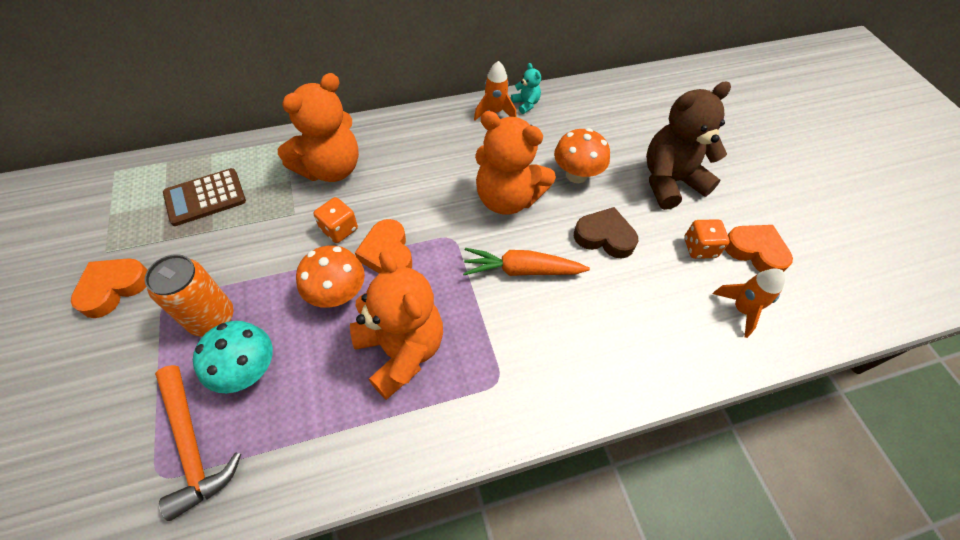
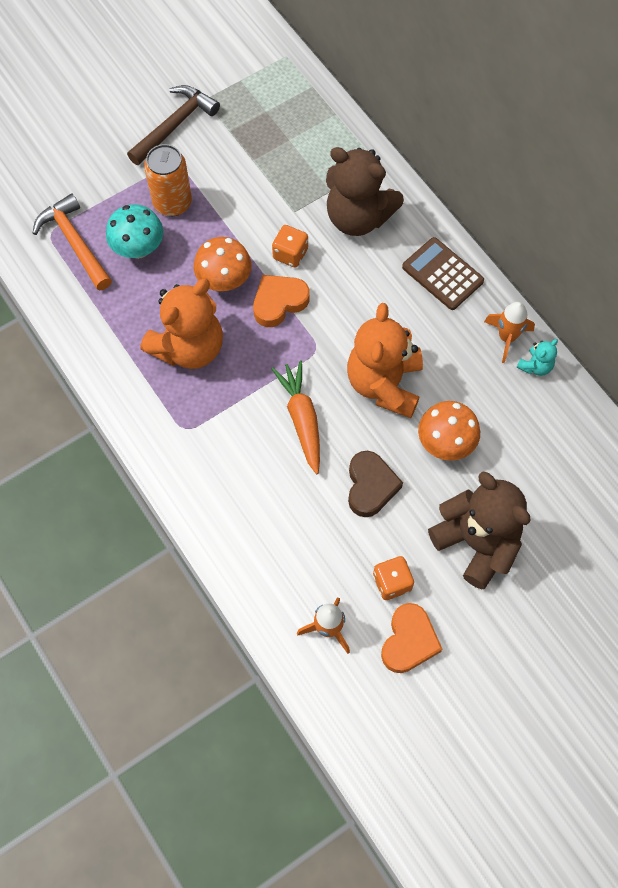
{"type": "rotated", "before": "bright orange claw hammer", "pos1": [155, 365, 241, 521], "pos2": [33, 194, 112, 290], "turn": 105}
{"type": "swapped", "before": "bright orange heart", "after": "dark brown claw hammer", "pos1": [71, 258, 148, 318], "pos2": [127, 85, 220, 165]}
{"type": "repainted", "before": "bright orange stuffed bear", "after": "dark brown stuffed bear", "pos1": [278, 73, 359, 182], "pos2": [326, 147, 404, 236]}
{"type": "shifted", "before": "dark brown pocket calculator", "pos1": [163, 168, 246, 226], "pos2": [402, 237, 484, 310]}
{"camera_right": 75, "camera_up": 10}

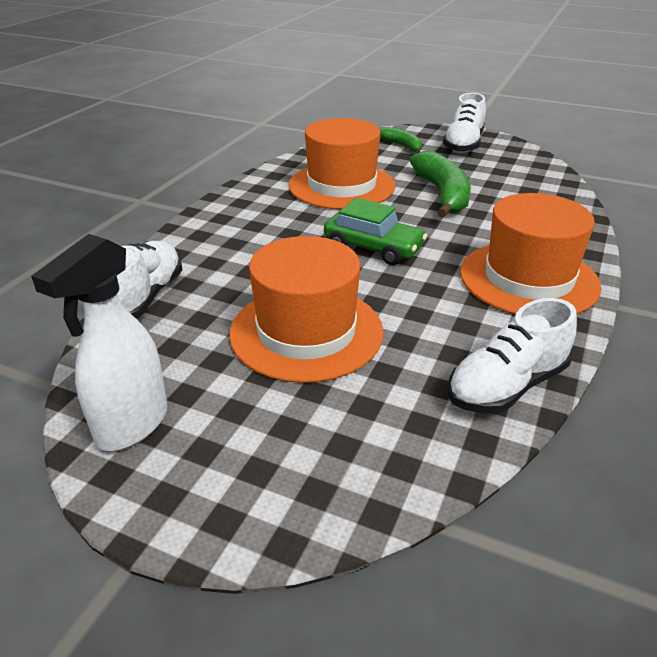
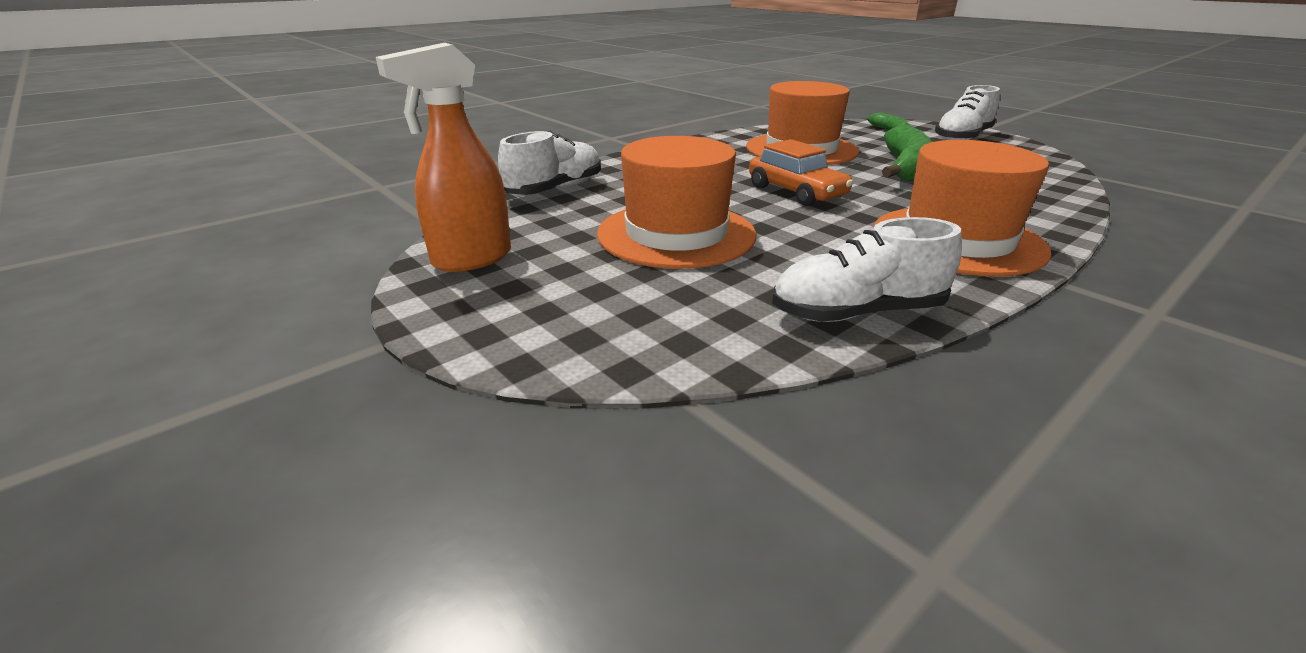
{"type": "repainted", "before": "pure white spray cleaner", "after": "bright orange spray cleaner", "pos1": [31, 234, 168, 451], "pos2": [376, 43, 511, 272]}
{"type": "repainted", "before": "green car", "after": "bright orange car", "pos1": [324, 198, 427, 265], "pos2": [749, 139, 853, 206]}
{"camera_right": 25, "camera_up": -5}

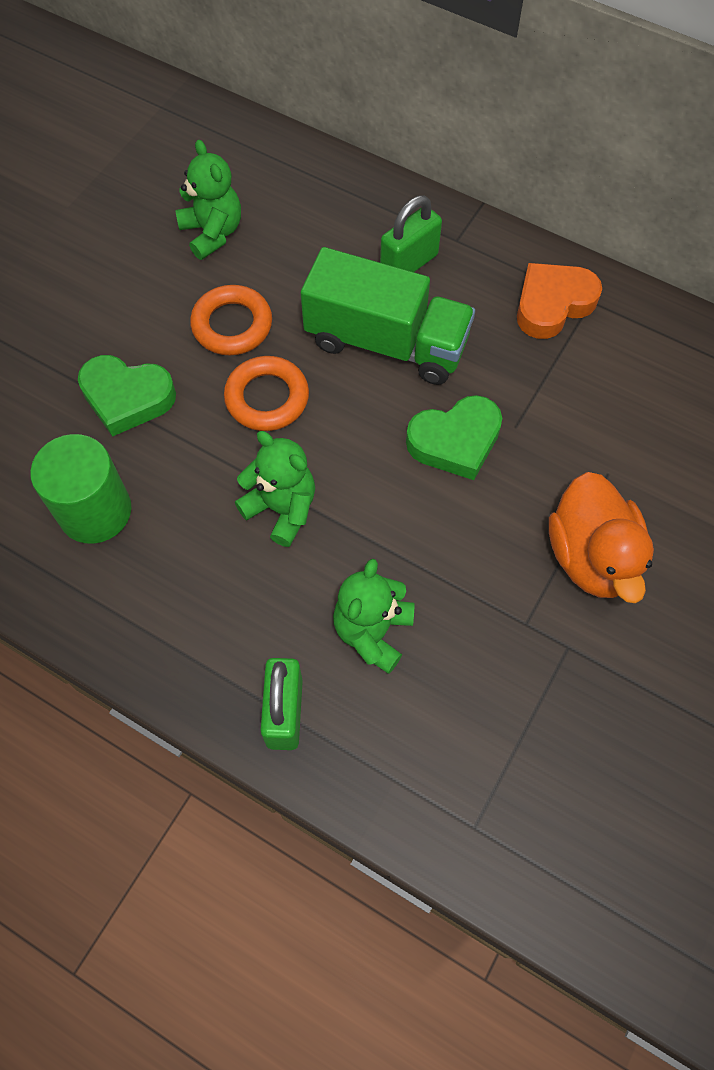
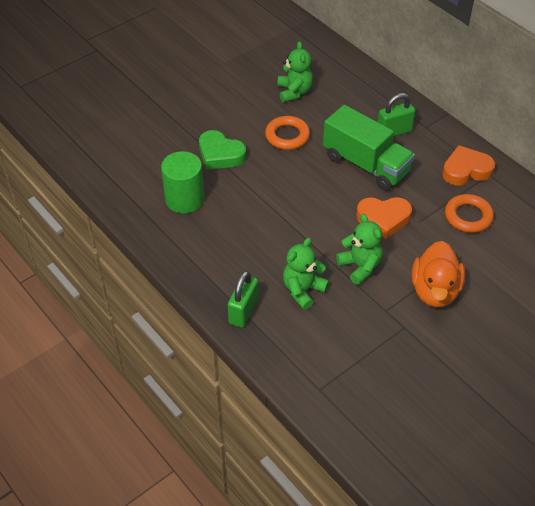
{"type": "shifted", "before": "green stuffed bear", "pos1": [235, 431, 315, 547], "pos2": [336, 214, 383, 285]}
{"type": "repainted", "before": "green heart", "after": "bright orange heart", "pos1": [406, 395, 502, 480], "pos2": [356, 197, 412, 239]}
{"type": "shifted", "before": "bright orange hoop", "pos1": [224, 356, 309, 431], "pos2": [445, 194, 494, 233]}
{"camera_right": 20, "camera_up": -15}

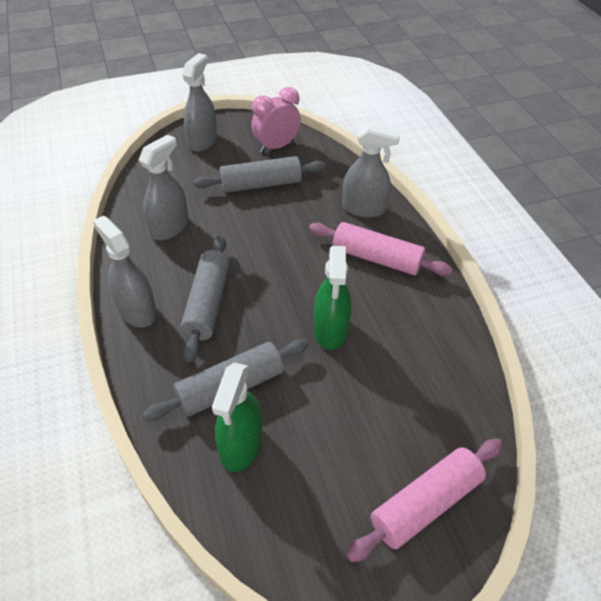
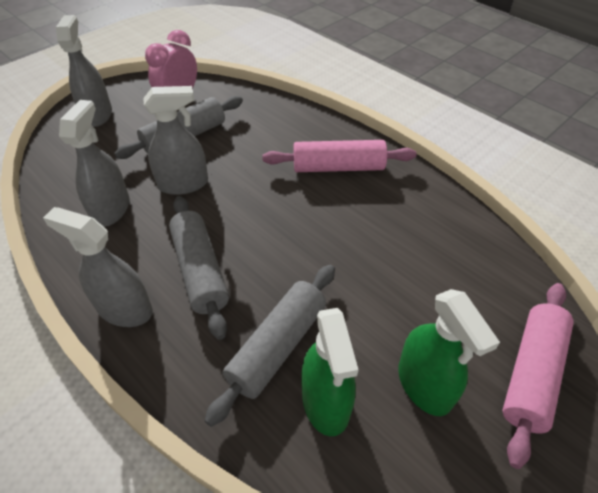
{"type": "shifted", "before": "grey spray cleaner", "pos1": [342, 124, 401, 218], "pos2": [143, 86, 208, 195]}
{"type": "shifted", "before": "green spray cleaner", "pos1": [314, 246, 352, 350], "pos2": [398, 289, 500, 416]}
{"camera_right": -25, "camera_up": 0}

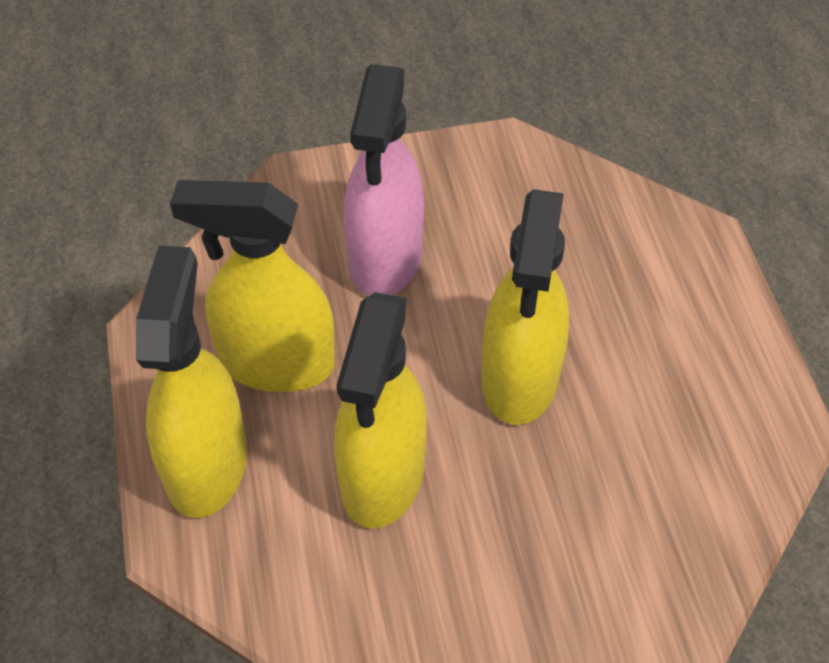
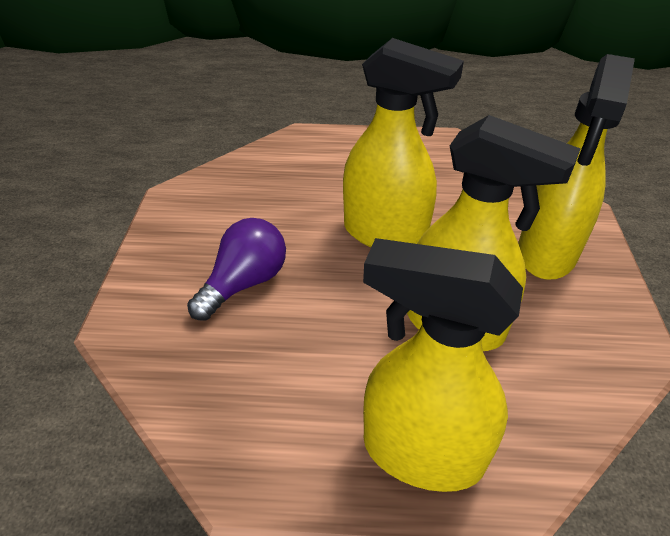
{"type": "swapped", "before": "rose-pink spray cleaner", "after": "royal purple lightbulb", "pos1": [344, 64, 424, 296], "pos2": [187, 218, 286, 321]}
{"type": "shifted", "before": "yellow spray cleaner", "pos1": [170, 180, 335, 392], "pos2": [518, 54, 635, 280]}
{"camera_right": -75, "camera_up": -10}

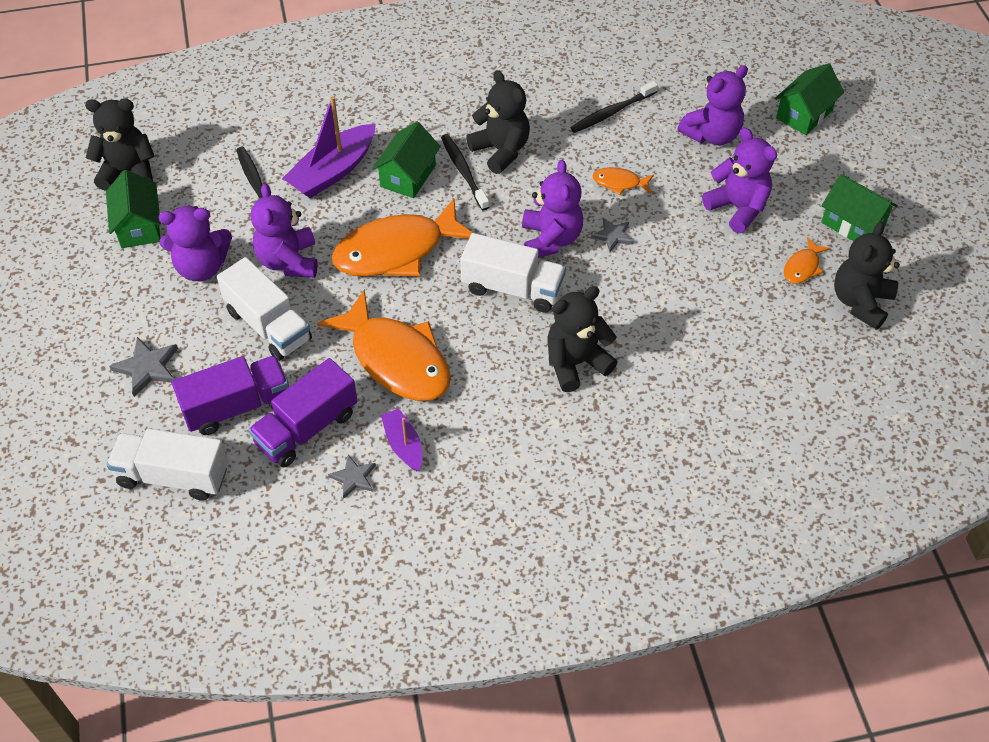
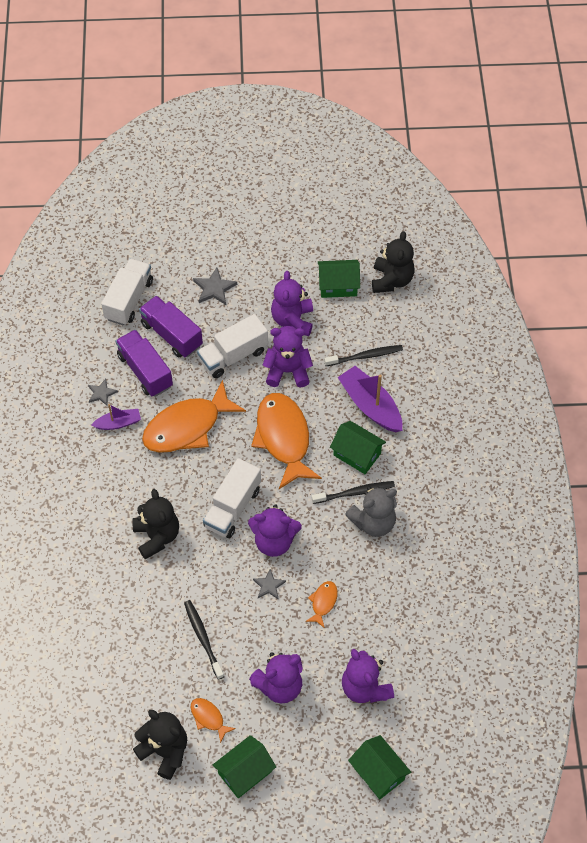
{"type": "rotated", "before": "royal purple truck", "pos1": [172, 355, 289, 435], "pos2": [139, 296, 203, 357], "turn": 150}
{"type": "shifted", "before": "black toothbrush", "pos1": [570, 81, 658, 133], "pos2": [184, 600, 224, 680]}
{"type": "repainted", "before": "black stuffed bear", "after": "grey stuffed bear", "pos1": [466, 70, 530, 174], "pos2": [345, 487, 397, 537]}
{"camera_right": 100, "camera_up": 5}

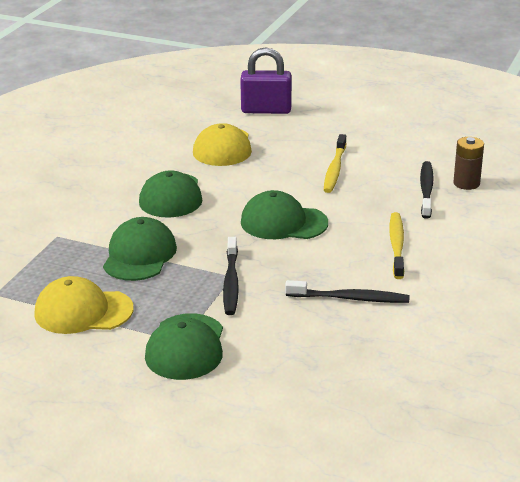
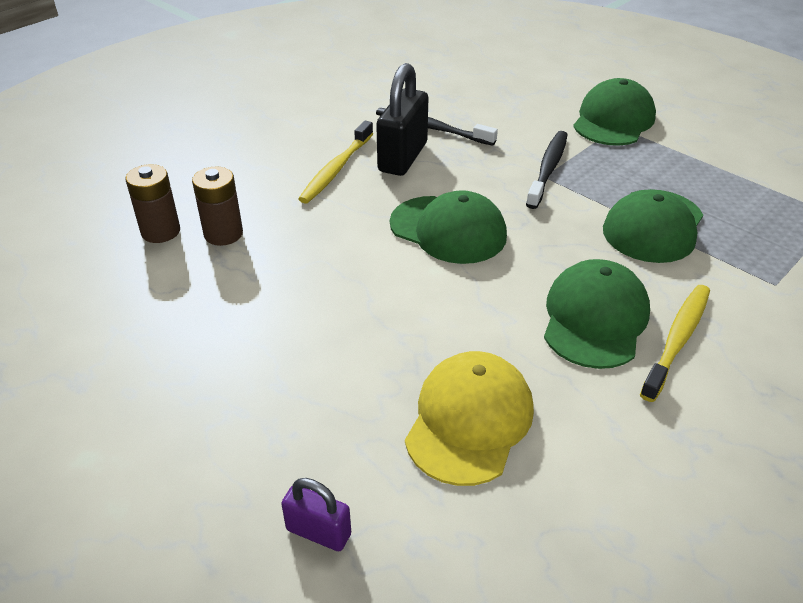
{"type": "swapped", "before": "black toothbrush", "after": "dark brown power cell", "pos1": [420, 161, 434, 219], "pos2": [192, 167, 243, 246]}
{"type": "scaled", "before": "royal purple lock", "pos1": [240, 48, 292, 114], "pos2": [281, 478, 351, 551], "scale": 0.54}
{"type": "new", "after": "black lock", "pos2": [376, 63, 429, 176]}
{"type": "shifted", "before": "yellow toothbrush", "pos1": [324, 134, 346, 193], "pos2": [640, 285, 710, 402]}
{"type": "gone", "before": "yellow cap", "pos1": [35, 276, 133, 334]}
{"camera_right": -160, "camera_up": 10}

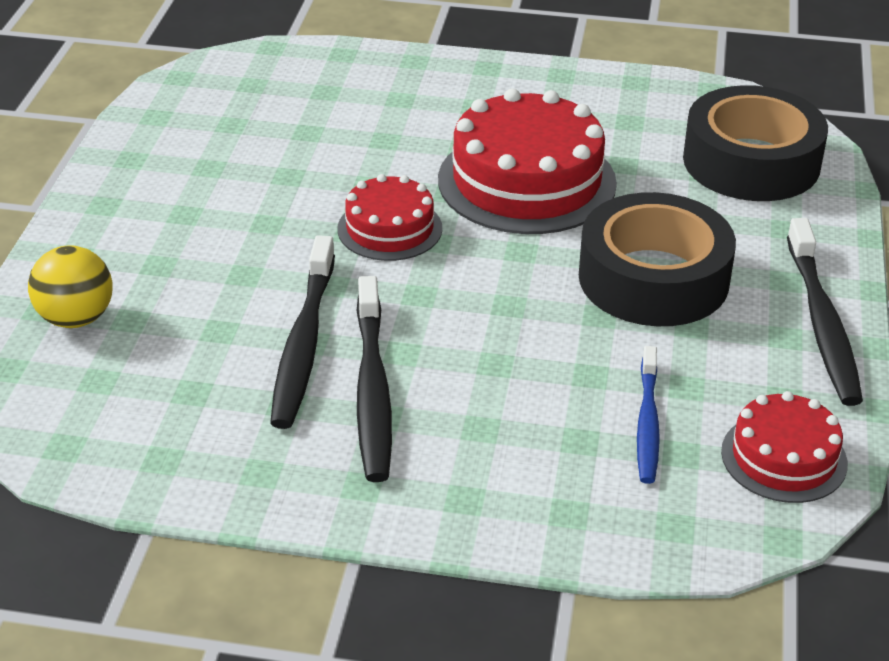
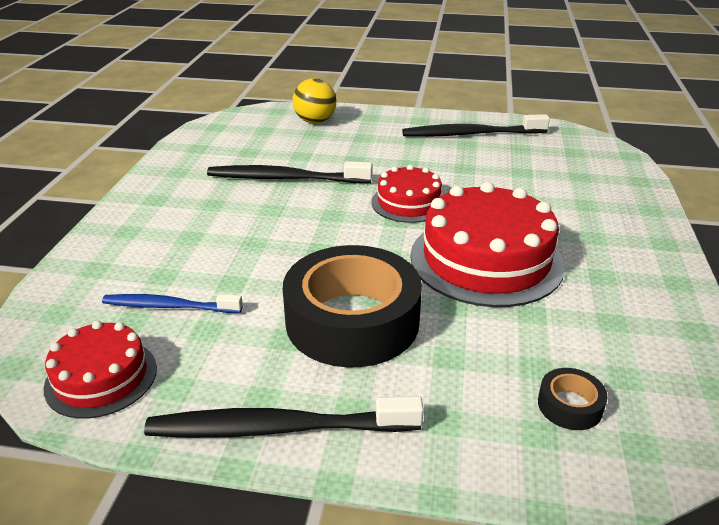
{"type": "shifted", "before": "black toothbrush", "pos1": [356, 276, 392, 482], "pos2": [402, 114, 550, 137]}
{"type": "scaled", "before": "black roll of tape", "pos1": [683, 85, 828, 201], "pos2": [538, 368, 608, 430], "scale": 0.41}
{"camera_right": 90, "camera_up": -5}

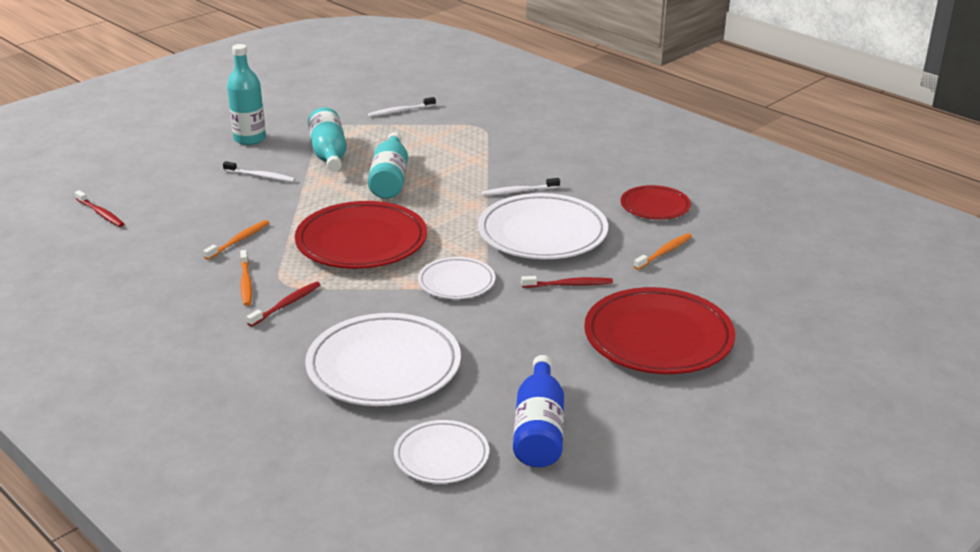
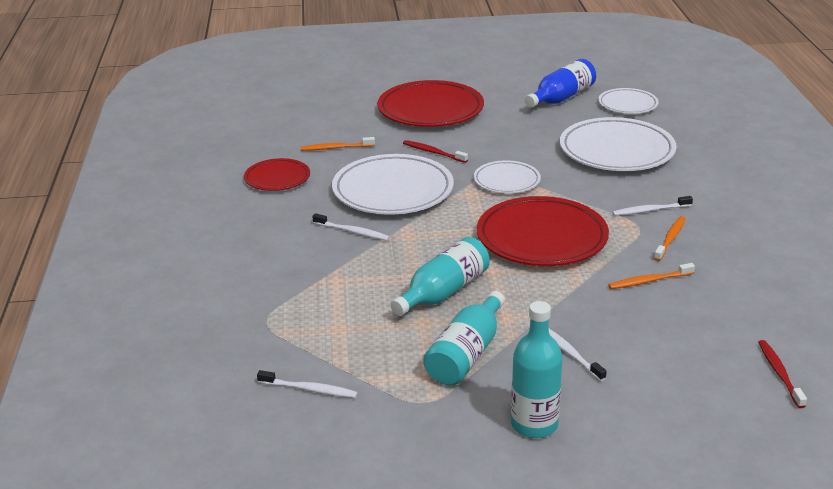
{"type": "repainted", "before": "scarlet toothbrush", "after": "pure white toothbrush", "pos1": [247, 282, 320, 327], "pos2": [612, 196, 693, 216]}
{"camera_right": -140, "camera_up": 0}

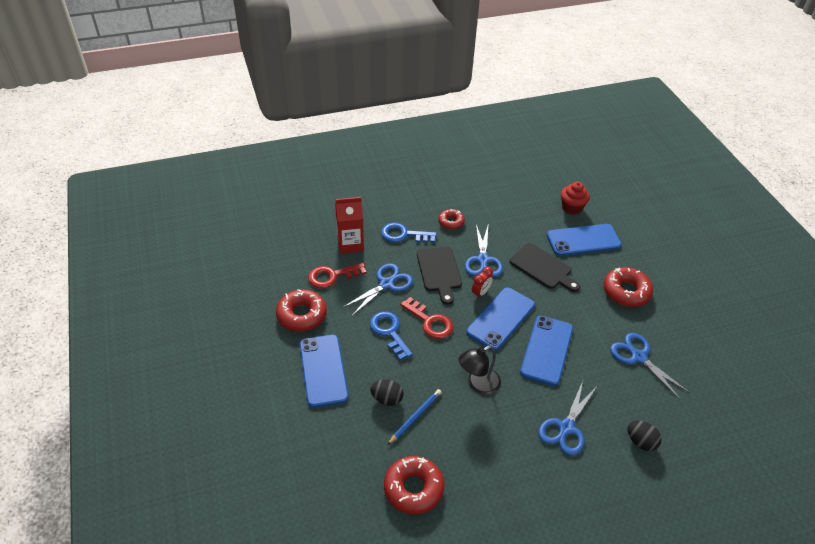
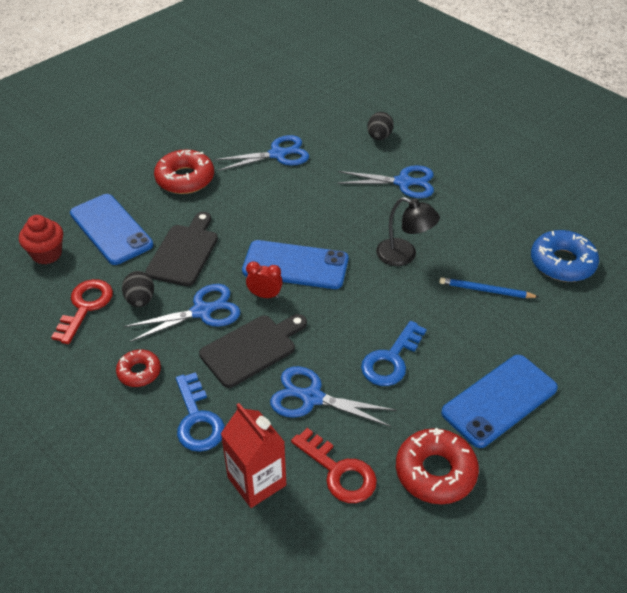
{"type": "shifted", "before": "scarlet latchkey", "pos1": [400, 297, 453, 339], "pos2": [51, 279, 113, 344]}
{"type": "shifted", "before": "black egg", "pos1": [370, 380, 404, 406], "pos2": [122, 271, 154, 307]}
{"type": "rotated", "before": "cobalt scissors", "pos1": [610, 333, 690, 400], "pos2": [214, 135, 309, 171], "turn": -135}
{"type": "repainted", "before": "scarlet doughnut", "after": "cobalt doughnut", "pos1": [384, 456, 444, 515], "pos2": [531, 230, 599, 282]}
{"type": "gone", "before": "cobalt phone", "pos1": [520, 316, 573, 386]}
{"camera_right": -115, "camera_up": 0}

